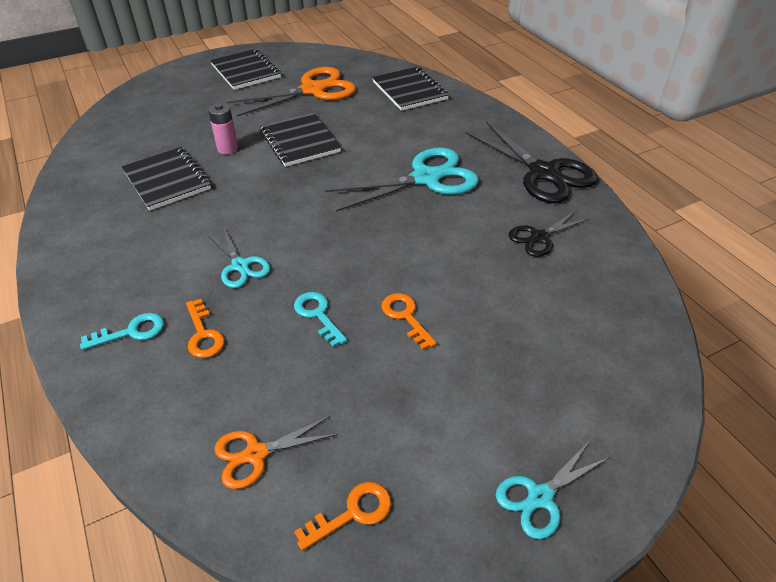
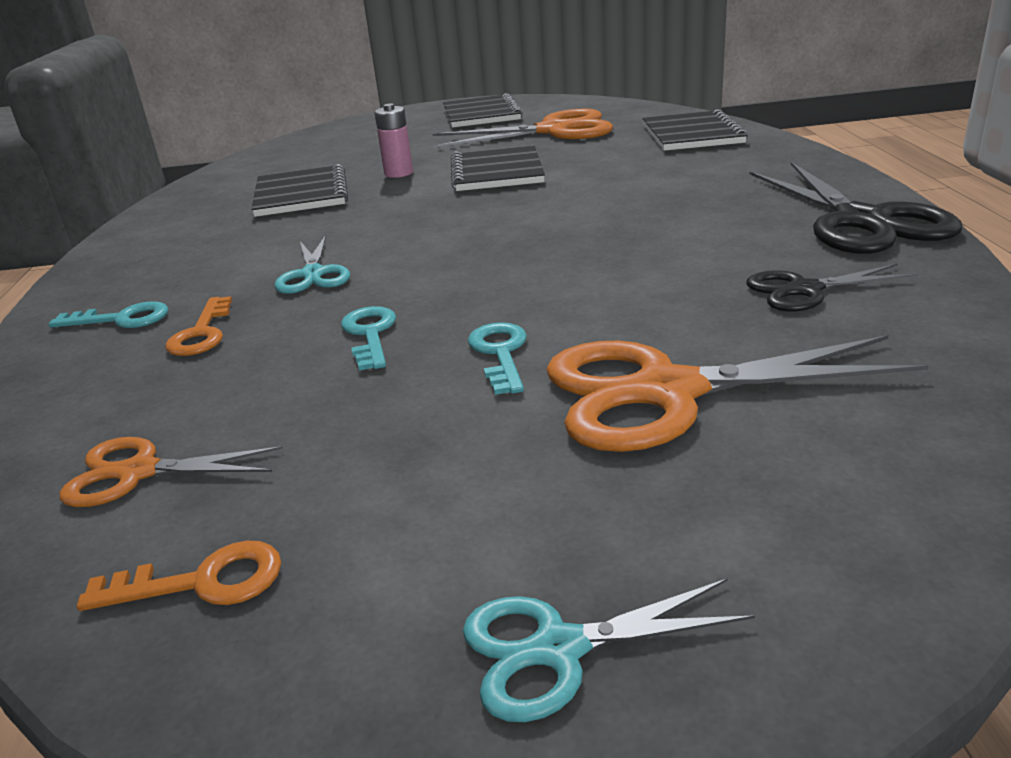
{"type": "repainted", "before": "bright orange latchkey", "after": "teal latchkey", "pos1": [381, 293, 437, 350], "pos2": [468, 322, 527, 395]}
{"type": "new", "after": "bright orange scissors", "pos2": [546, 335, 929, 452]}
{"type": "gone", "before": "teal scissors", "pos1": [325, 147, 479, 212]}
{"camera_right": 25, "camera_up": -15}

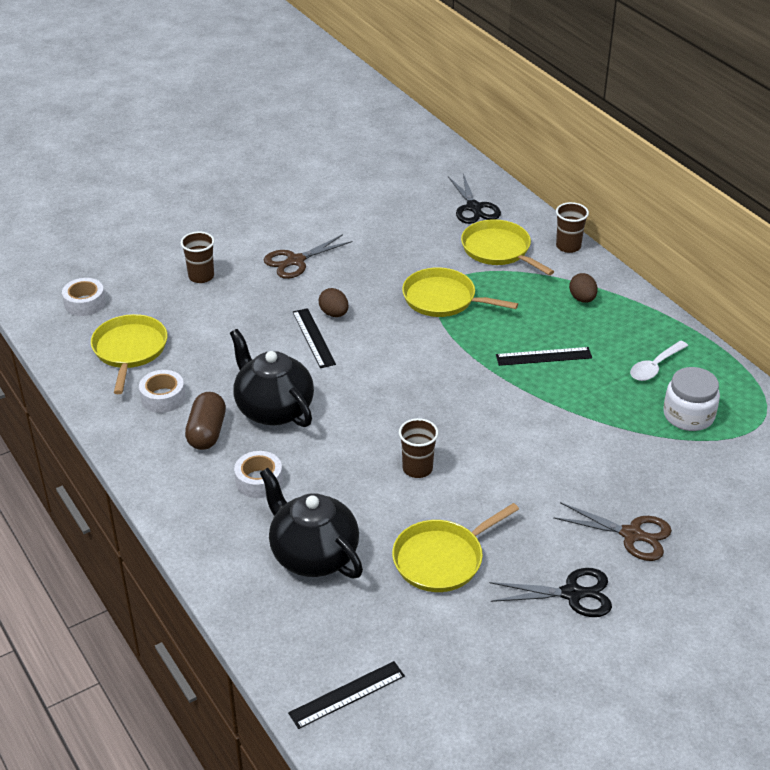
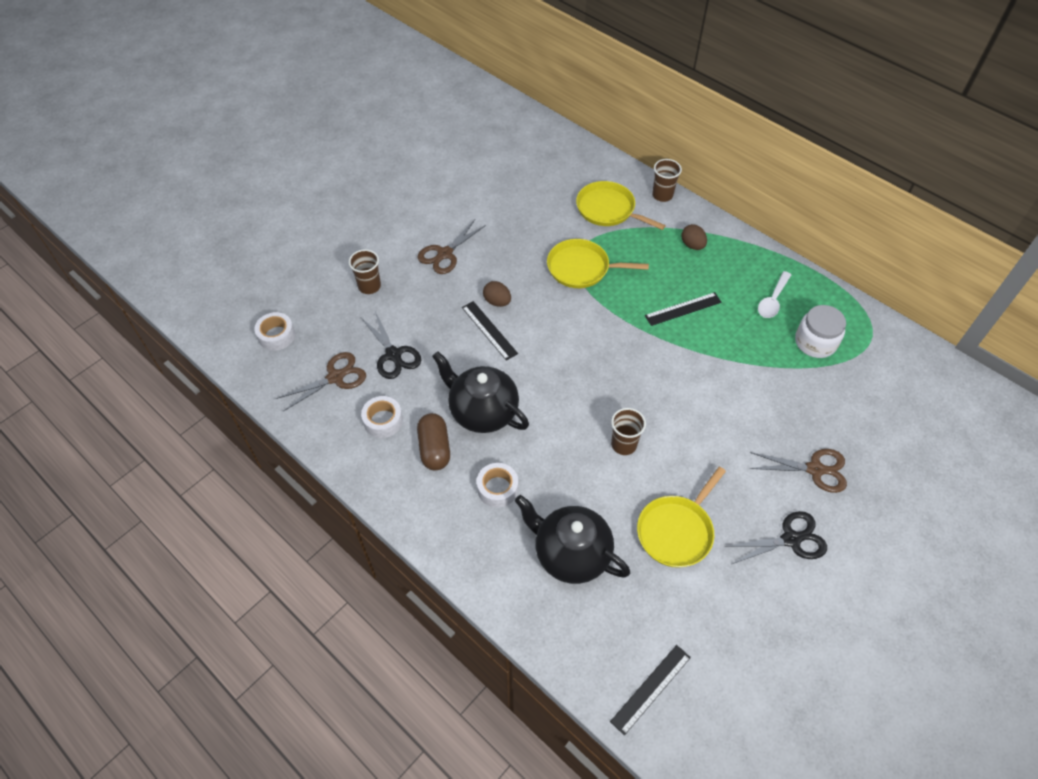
{"type": "swapped", "before": "yellow frying pan", "after": "dark brown scissors", "pos1": [91, 314, 167, 394], "pos2": [276, 352, 366, 412]}
{"type": "shifted", "before": "black scissors", "pos1": [448, 174, 501, 224], "pos2": [361, 311, 421, 379]}
{"camera_right": -15, "camera_up": 15}

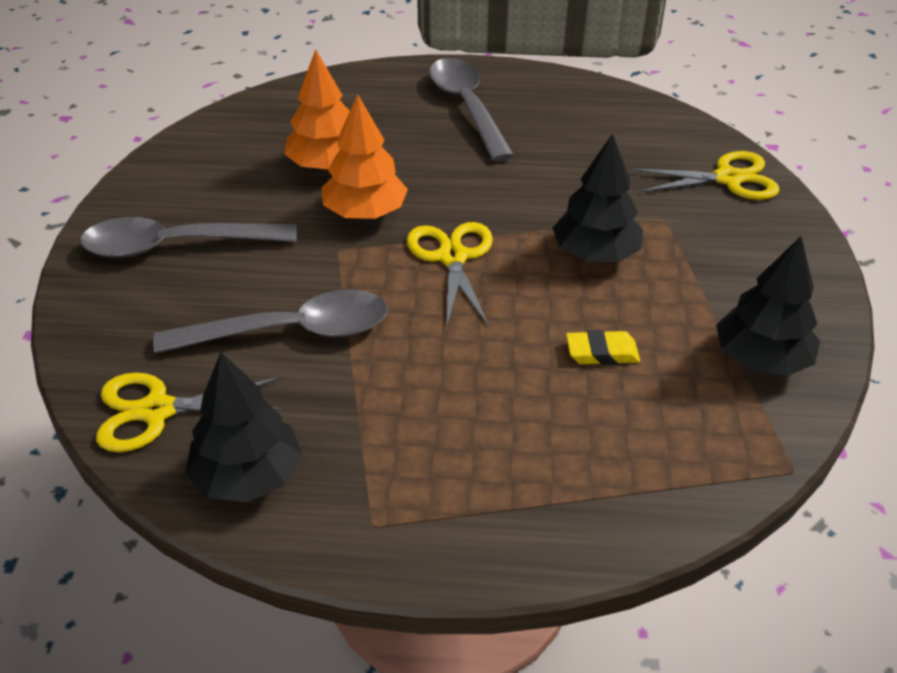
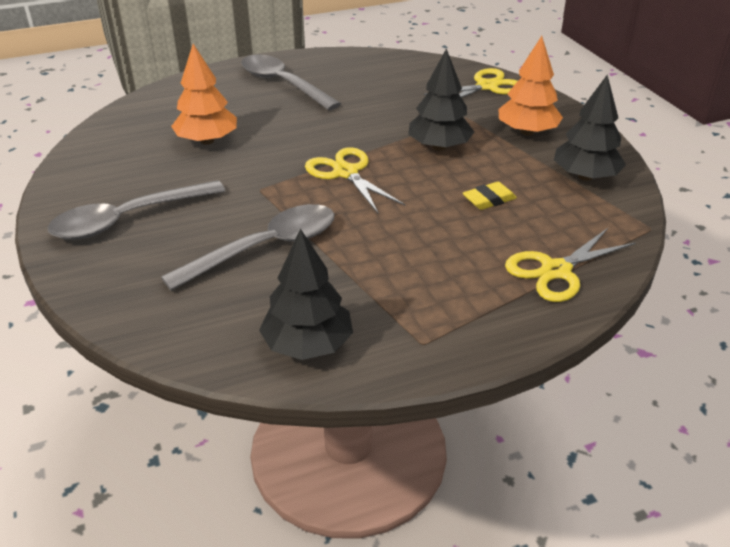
{"type": "shifted", "before": "bright orange tree", "pos1": [322, 94, 408, 219], "pos2": [498, 36, 563, 136]}
{"type": "shifted", "before": "yellow scissors", "pos1": [96, 373, 283, 452], "pos2": [505, 228, 636, 302]}
{"camera_right": -25, "camera_up": -5}

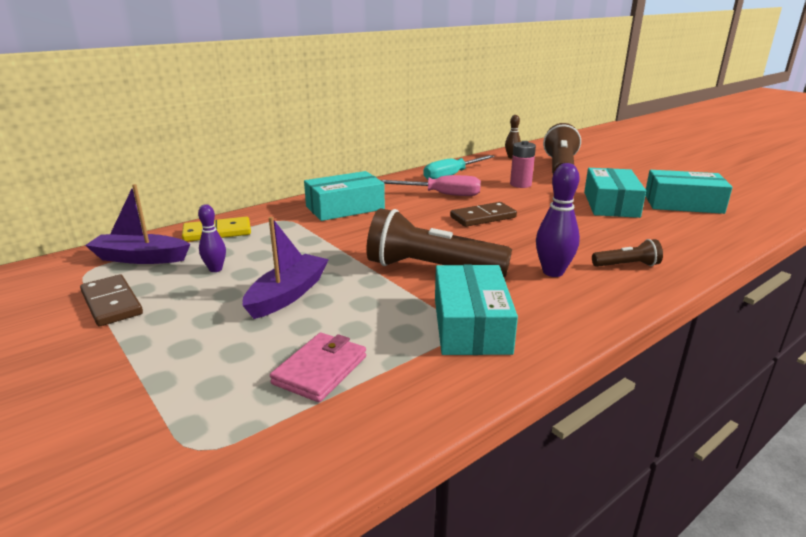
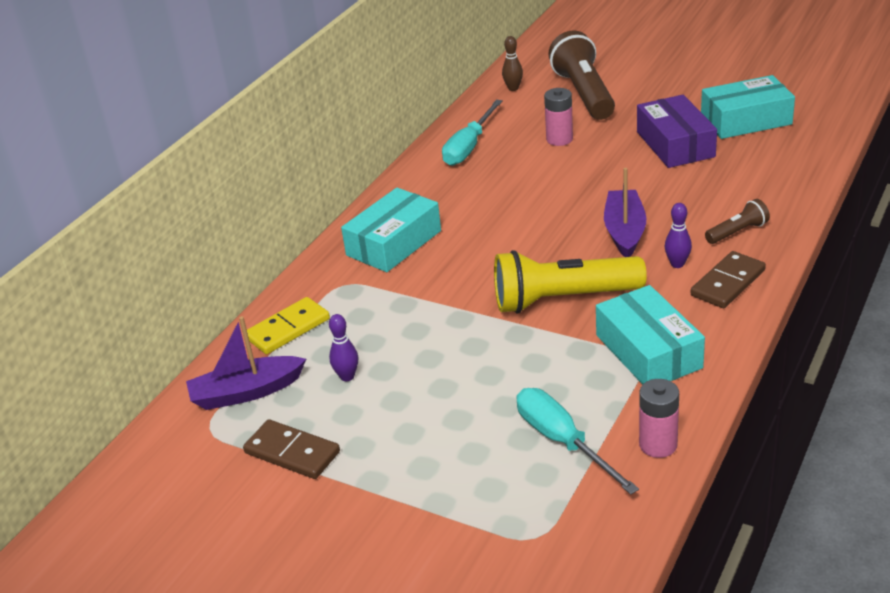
{"type": "repainted", "before": "dark brown flashlight", "after": "yellow flashlight", "pos1": [366, 208, 512, 277], "pos2": [494, 250, 647, 314]}
{"type": "swapped", "before": "rose-pink wallet", "after": "teal hand screwdriver", "pos1": [270, 332, 366, 402], "pos2": [516, 388, 639, 495]}
{"type": "shifted", "before": "royal purple sailboat", "pos1": [242, 217, 329, 319], "pos2": [604, 168, 646, 257]}
{"type": "repainted", "before": "teal box", "after": "royal purple box", "pos1": [584, 168, 646, 218], "pos2": [637, 95, 717, 168]}
{"type": "new", "after": "rose-pink power cell", "pos2": [639, 379, 679, 458]}
{"type": "scaled", "before": "royal purple bowling pin", "pos1": [536, 163, 580, 277], "pos2": [665, 203, 692, 268], "scale": 0.62}
{"type": "shifted", "before": "dark brown domino tile", "pos1": [450, 202, 517, 227], "pos2": [691, 251, 766, 308]}
{"type": "gone", "before": "rose-pink hand screwdriver", "pos1": [381, 175, 481, 196]}
{"camera_right": -20, "camera_up": 10}

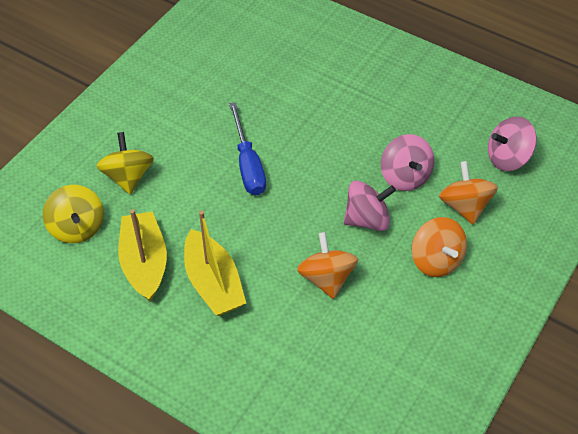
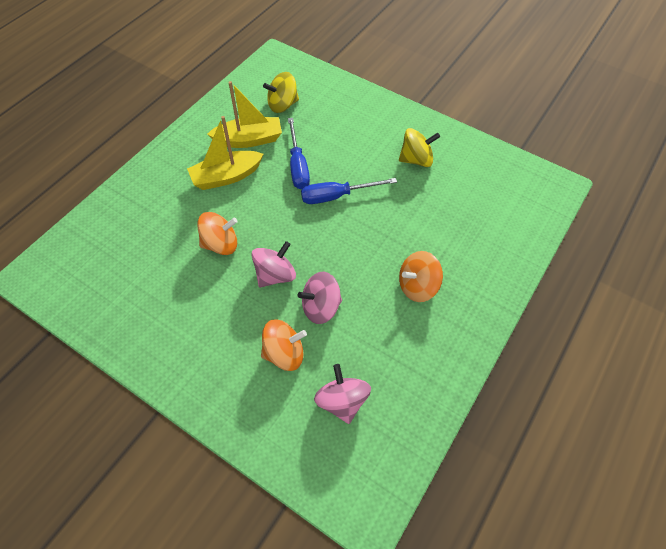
{"type": "rotated", "before": "rose-pink whirligig", "pos1": [344, 181, 396, 231], "pos2": [252, 241, 296, 287], "turn": -120}
{"type": "new", "after": "cobalt hand screwdriver", "pos2": [288, 118, 310, 189]}
{"type": "shifted", "before": "yellow whirligig", "pos1": [96, 132, 154, 194], "pos2": [399, 128, 440, 167]}
{"type": "shifted", "before": "bright orange whirligig", "pos1": [411, 217, 467, 277], "pos2": [399, 251, 443, 302]}
{"camera_right": 90, "camera_up": 5}

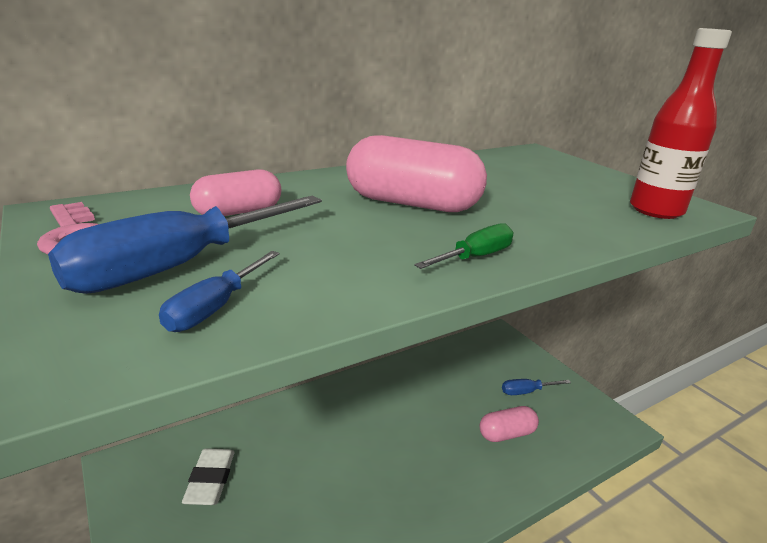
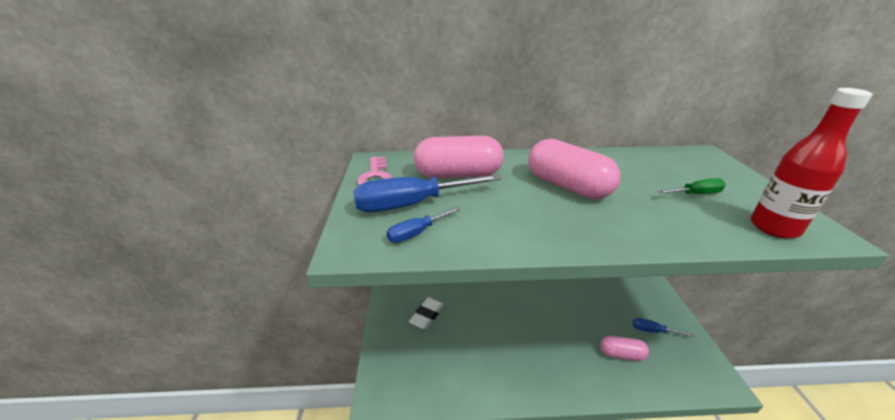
{"type": "scaled", "before": "rose-pink pill shape", "pos1": [190, 169, 281, 216], "pos2": [414, 136, 504, 178], "scale": 1.7}
{"type": "shifted", "before": "green hand screwdriver", "pos1": [414, 223, 513, 269], "pos2": [657, 178, 726, 194]}
{"camera_right": 30, "camera_up": 5}

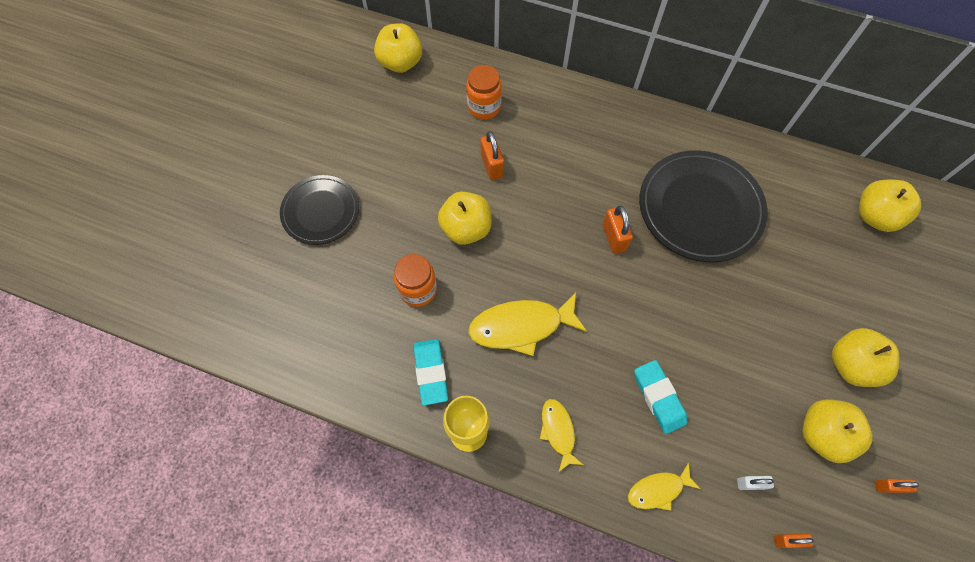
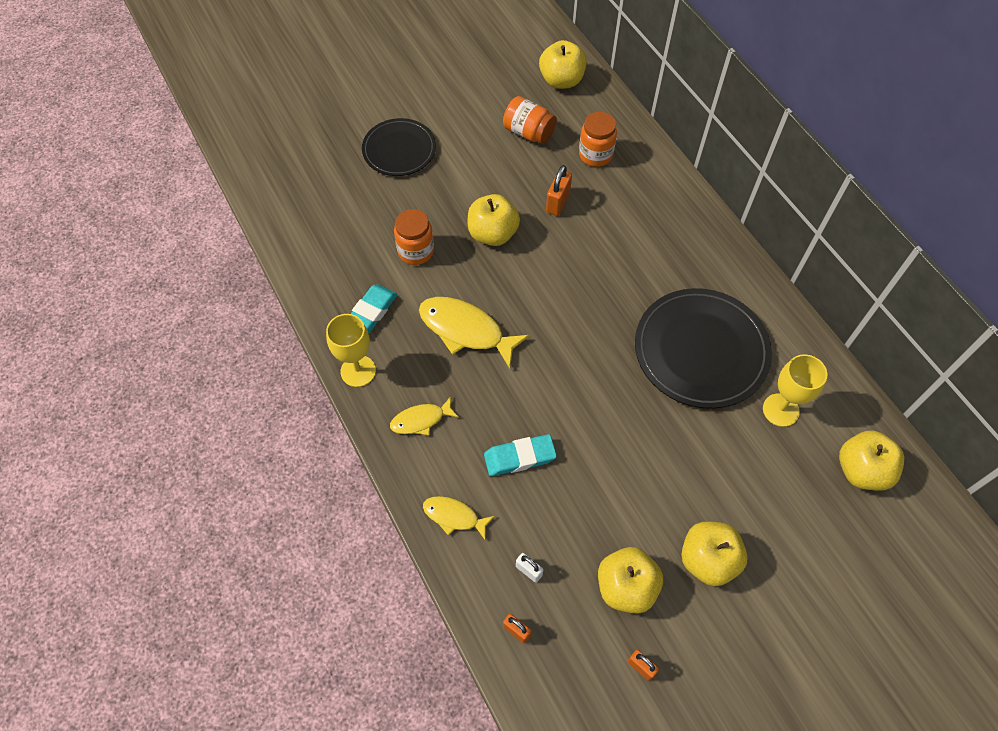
{"type": "rotated", "before": "yellow fish figure", "pos1": [540, 399, 583, 472], "pos2": [390, 396, 459, 435], "turn": -135}
{"type": "rotated", "before": "teal pencil eraser", "pos1": [634, 360, 687, 434], "pos2": [484, 434, 557, 476], "turn": 60}
{"type": "new", "after": "bright orange preserve jar", "pos2": [503, 96, 557, 144]}
{"type": "new", "after": "yellow goblet", "pos2": [763, 354, 827, 427]}
{"type": "gone", "before": "bright orange lock", "pos1": [602, 206, 633, 254]}
{"camera_right": 40, "camera_up": -5}

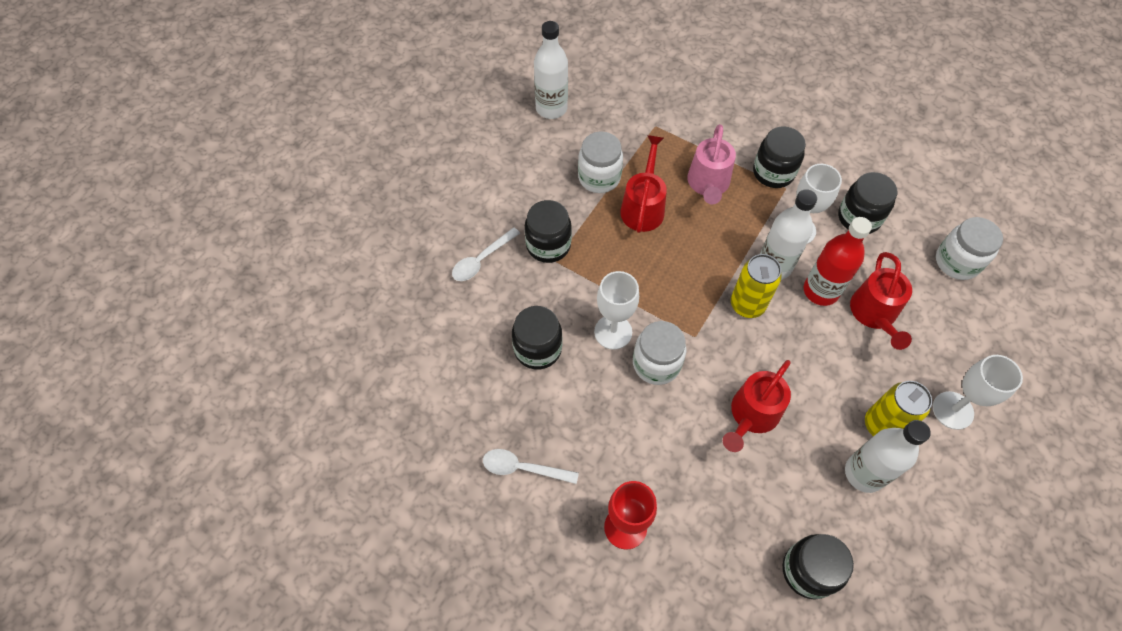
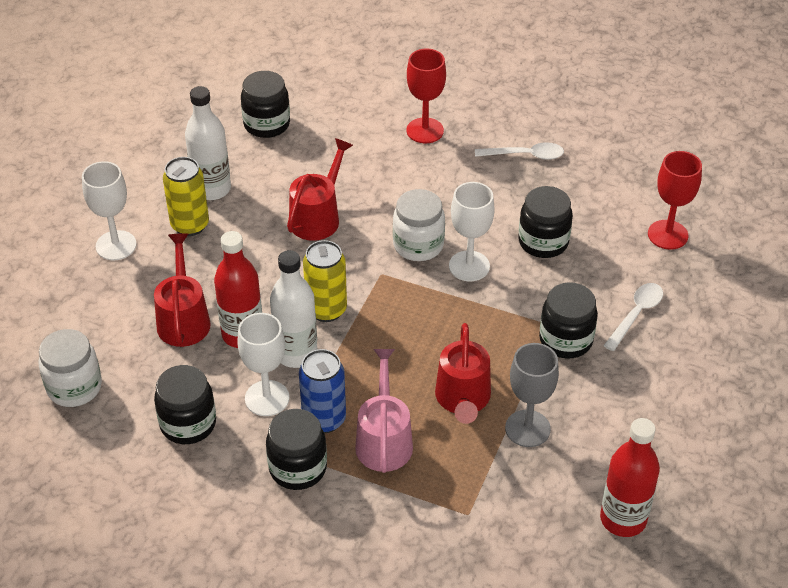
{"type": "new", "after": "cobalt tin", "pos2": [299, 349, 346, 433]}
{"type": "swapped", "before": "pure white preserve jar", "after": "grey goblet", "pos1": [578, 131, 623, 193], "pos2": [505, 343, 559, 447]}
{"type": "repainted", "before": "pure white drink bottle", "after": "scarlet drink bottle", "pos1": [534, 21, 568, 119], "pos2": [600, 418, 660, 537]}
{"type": "new", "after": "scarlet goblet", "pos2": [648, 151, 702, 250]}
{"camera_right": 170, "camera_up": -15}

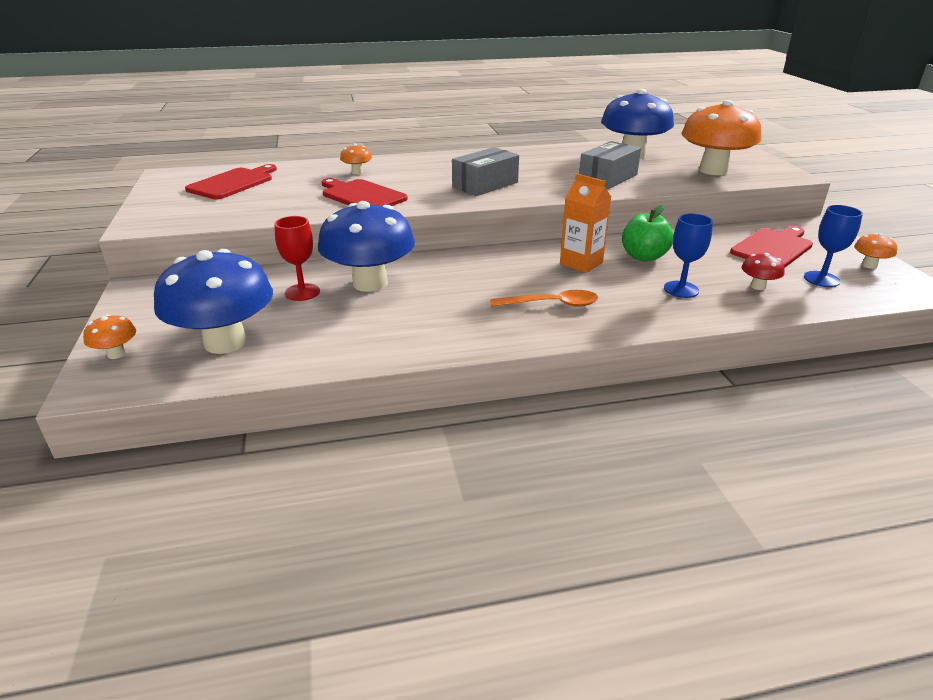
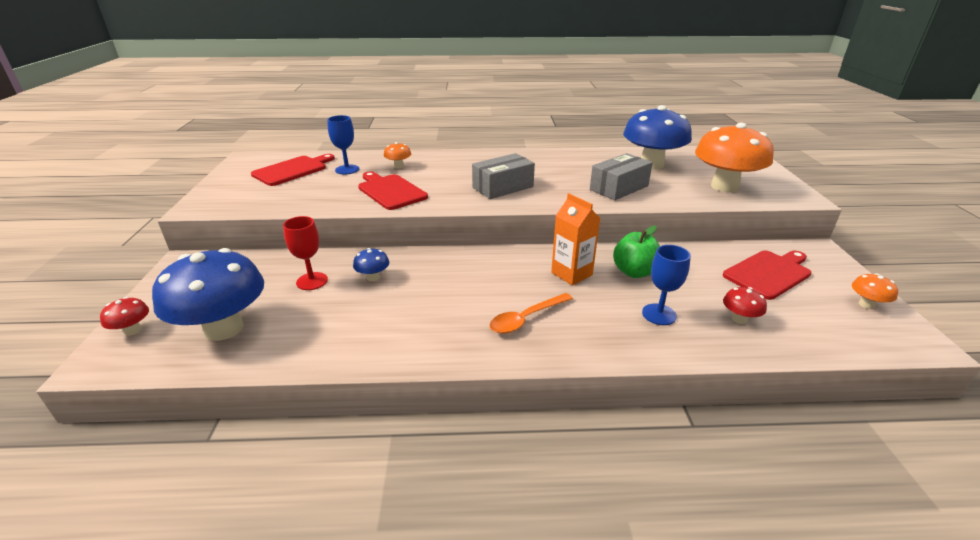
{"type": "repainted", "before": "bright orange toadstool", "after": "scarlet toadstool", "pos1": [83, 314, 136, 359], "pos2": [100, 297, 149, 336]}
{"type": "shifted", "before": "cobalt goblet", "pos1": [804, 205, 863, 287], "pos2": [327, 115, 359, 174]}
{"type": "scaled", "before": "cobalt toadstool", "pos1": [318, 201, 415, 292], "pos2": [353, 248, 389, 281], "scale": 0.42}
{"type": "rotated", "before": "bright orange spoon", "pos1": [490, 290, 598, 307], "pos2": [490, 293, 573, 334], "turn": 135}
{"camera_right": 10, "camera_up": 0}

